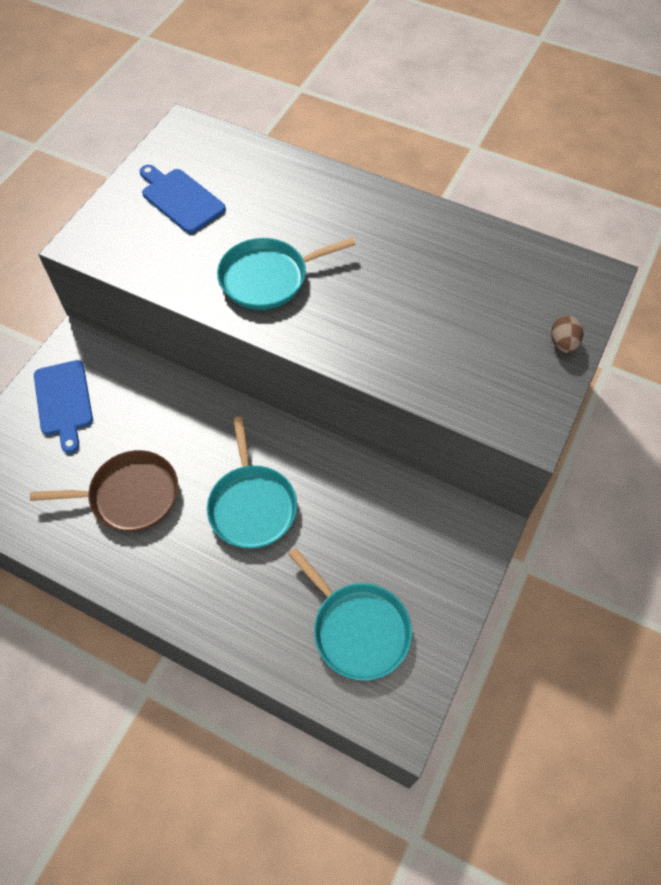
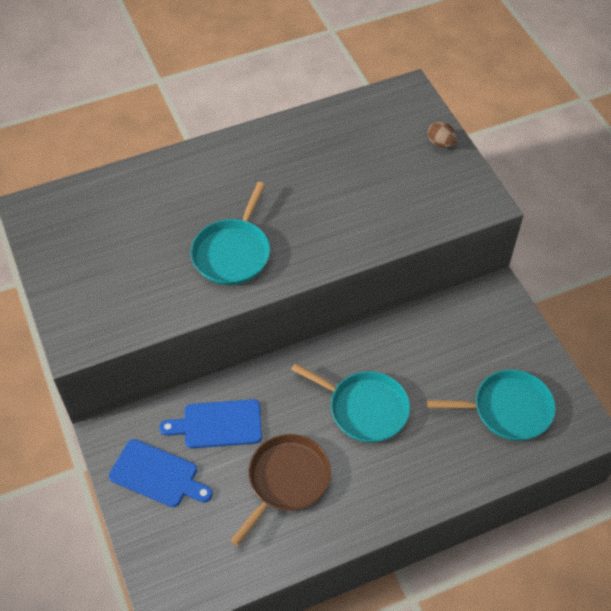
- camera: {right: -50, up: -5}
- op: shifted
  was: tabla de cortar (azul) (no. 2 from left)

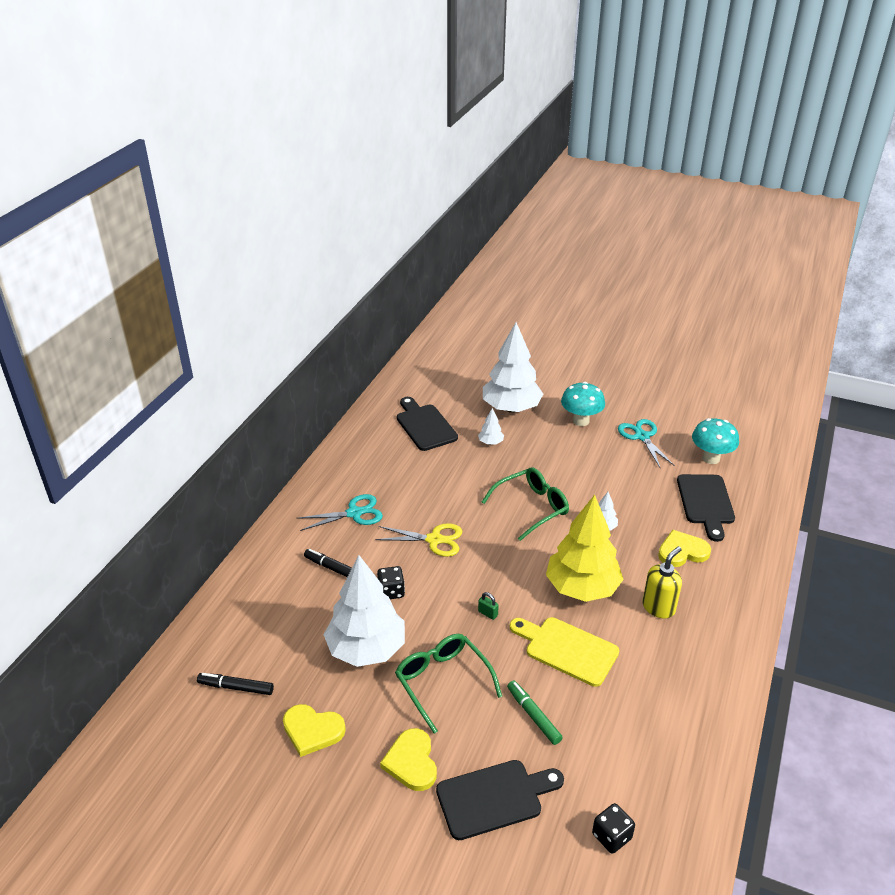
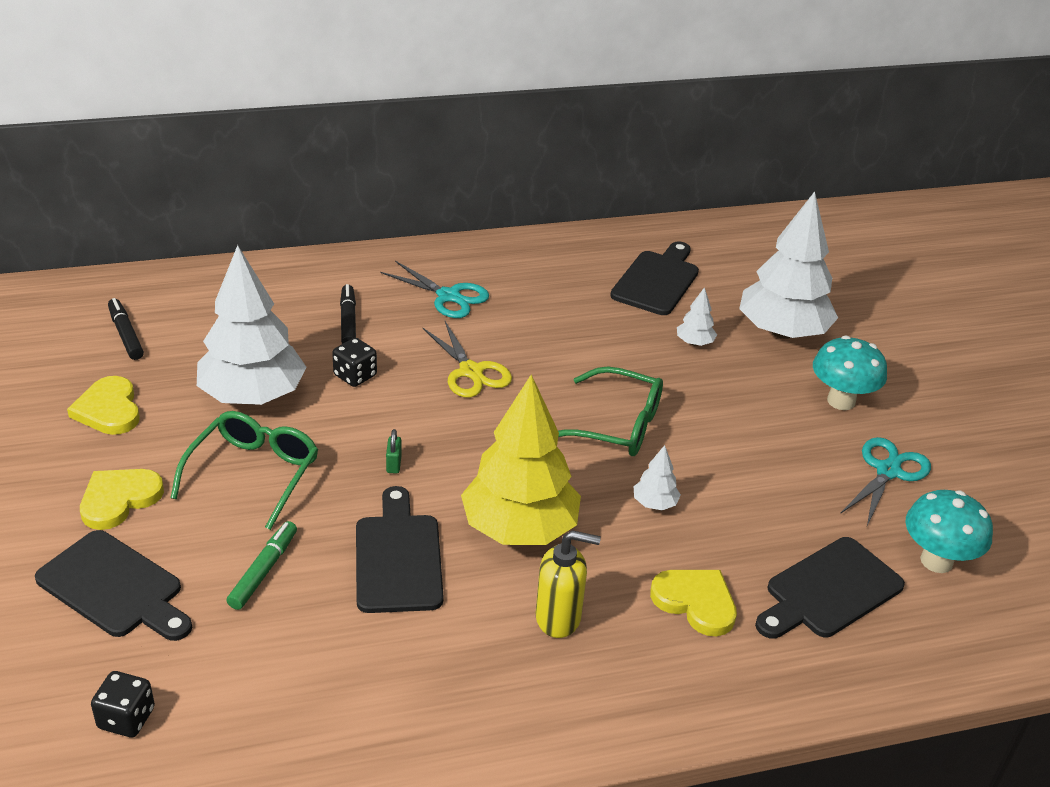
- camera: {right: 50, up: 0}
- op: repainted
  was: tabla de cortar (amarillo)
  now: tabla de cortar (negro) (no. 2 from left)

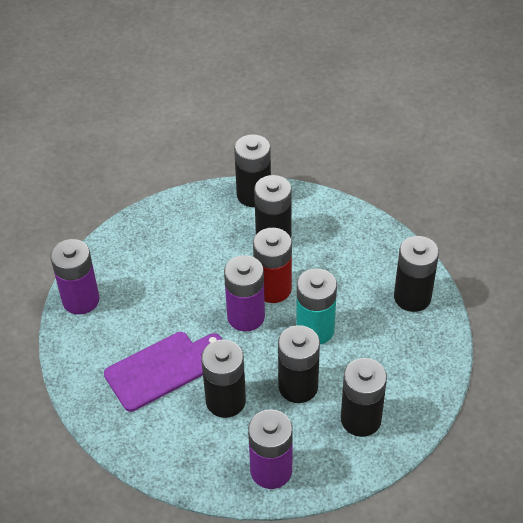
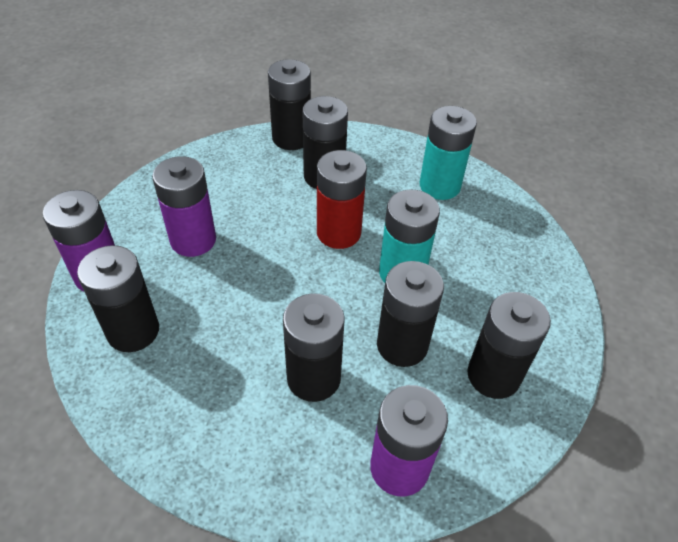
- camera: {right: -15, up: 0}
- op: shifted
  was: pila (negro) (no. 6 from left in the first image)
  now: pila (negro) (no. 1 from left)
- op: shifted
  was: pila (morado) (no. 2 from left)
- op: gone
  was: tabla de cortar (morado)
- op: new
  now: pila (turquesa) (no. 2 from left)

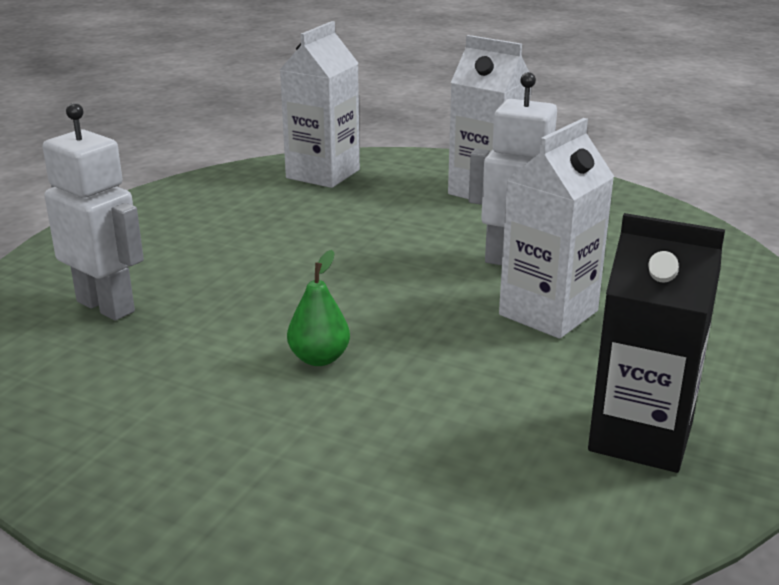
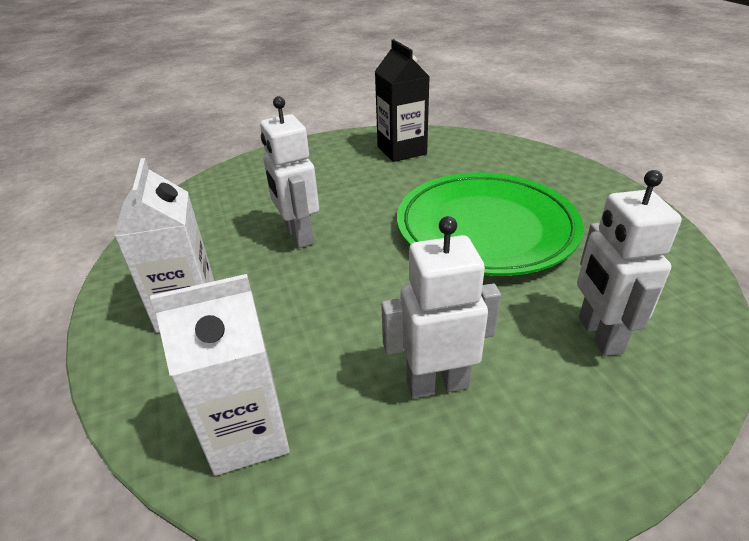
- camera: {right: -135, up: 10}
- op: gone
  was: cartón de leche (blanco) (no. 3 from left)
- op: swapped
  was: pera (verde)
  now: plato (verde)
- op: new
  now: robot (blanco) (no. 2 from left)

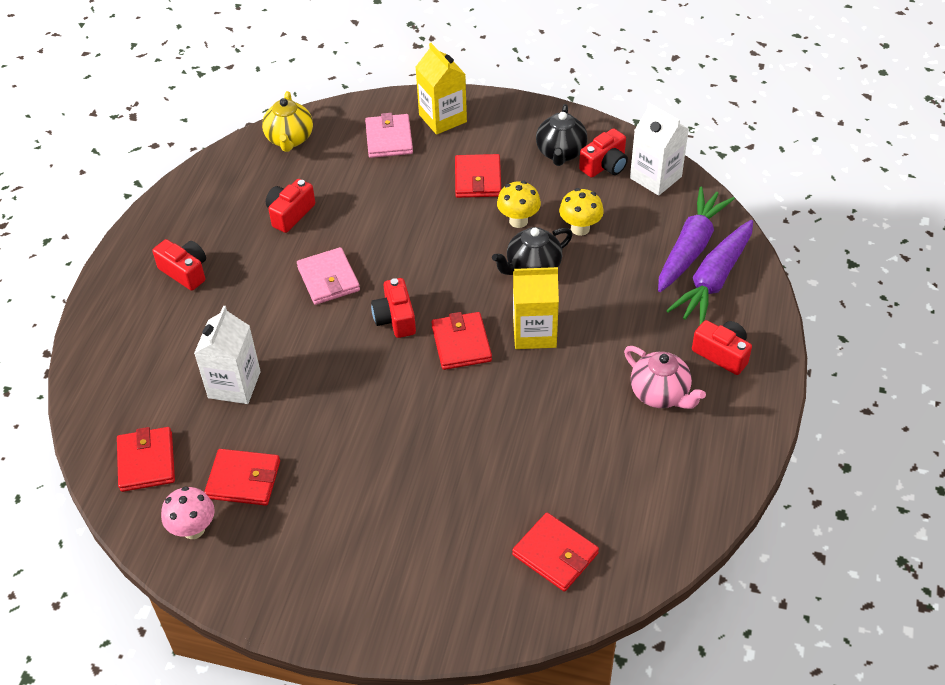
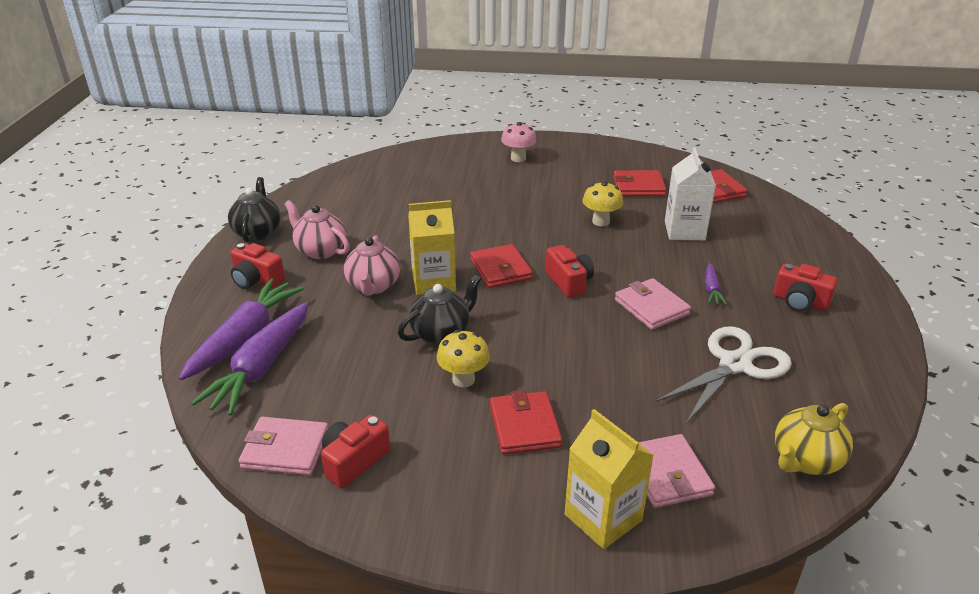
- camera: {right: 170, up: -15}
- op: rotated
  was: tetera (amarillo)
  clockwise: -120
- op: swapped
  was: cartón de leche (blanco) (no. 2 from left)
  now: cartera (rosa) (no. 1 from left)
- op: shifted
  was: tetera (negro) (no. 2 from left in the first image)
  now: tetera (negro) (no. 1 from left)
- op: swapped
  was: cámara (rojo) (no. 2 from left)
  now: tijeras (blanco)
- op: shifted
  was: seta (amarillo) (no. 2 from left)
- op: shifted
  was: seta (rosa)
- op: gone
  was: cartera (rojo) (no. 5 from left)
- op: new
  now: tetera (rosa) (no. 2 from left)
- op: new
  now: zanahoria (morado) (no. 3 from left)

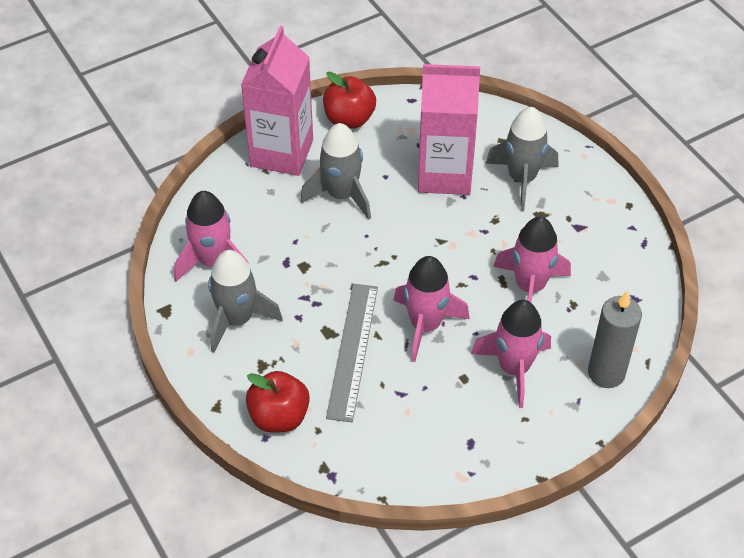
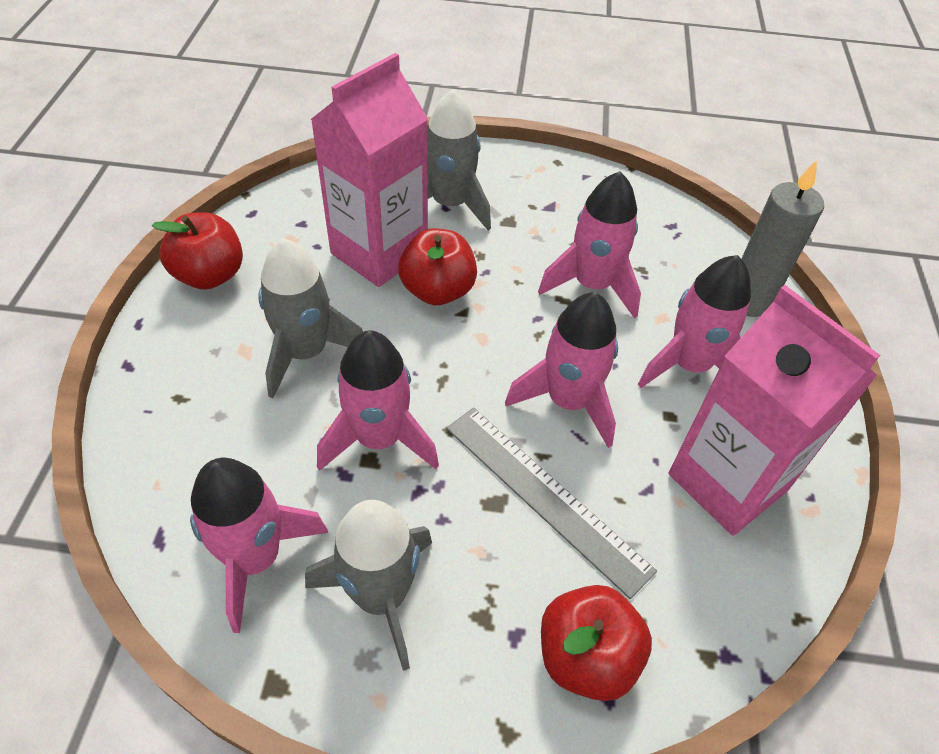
- camera: {right: -55, up: 0}
- op: shifted
  was: cartón de leche (rosa) (no. 1 from left in the first image)
  now: cartón de leche (rosa) (no. 2 from left)
- op: new
  now: manzana (rojo) (no. 2 from left)
- op: new
  now: cohete (rosa) (no. 2 from left)

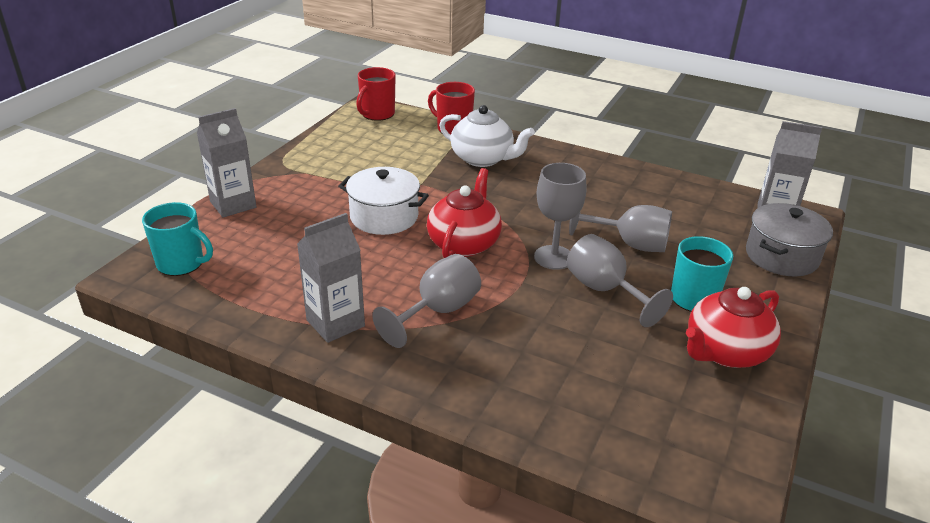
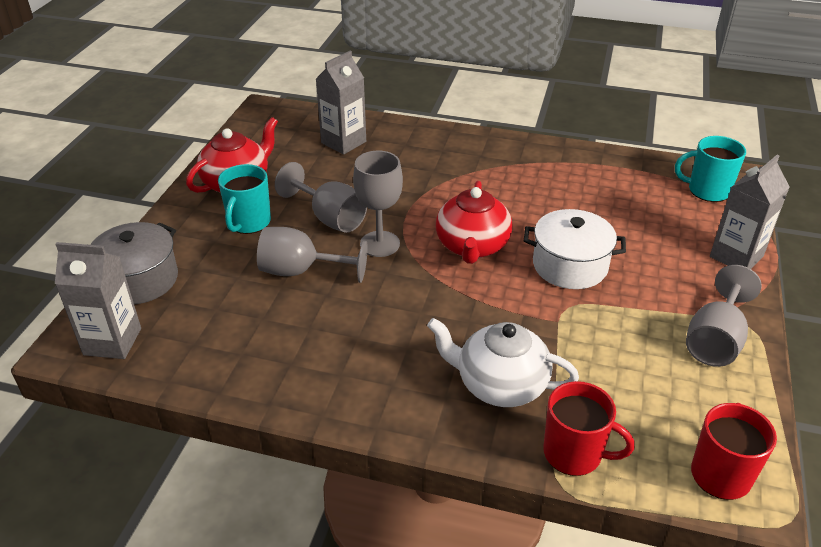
- camera: {right: 170, up: 5}
- op: shifted
  was: cartón de leche (gris) (no. 2 from left)
- op: shifted
  was: copa (gris) (no. 1 from left in the first image)
  now: copa (gris) (no. 4 from left)

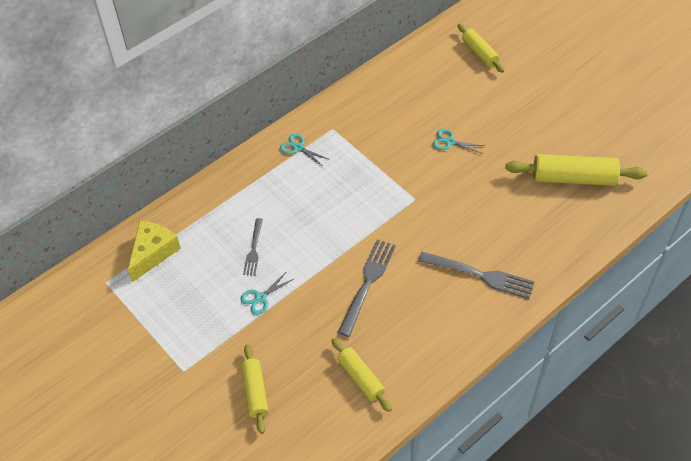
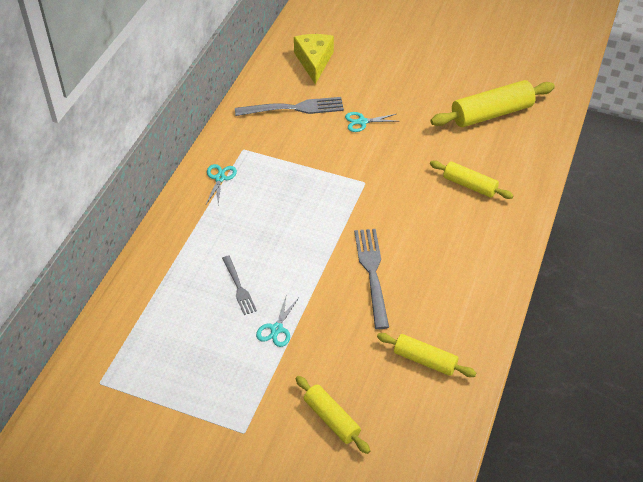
- camera: {right: -30, up: -5}
- op: shifted
  was: rodillo (amarillo) (no. 3 from left)
- op: rotated
  was: tijeras (turquesa) (no. 2 from left in the first image)
  clockwise: 90
- op: shifted
  was: queso (amarillo)
- op: shifted
  was: tenedor (gris) (no. 3 from left in the first image)
  now: tenedor (gris) (no. 2 from left)

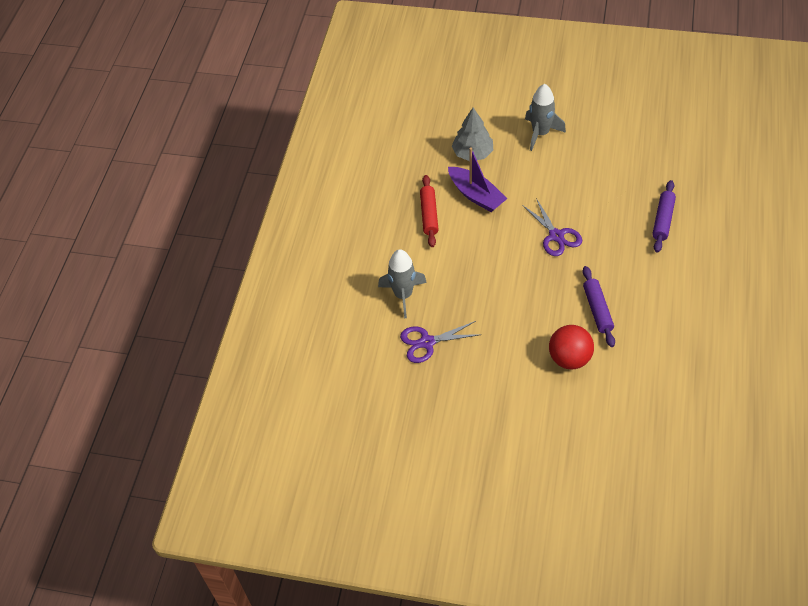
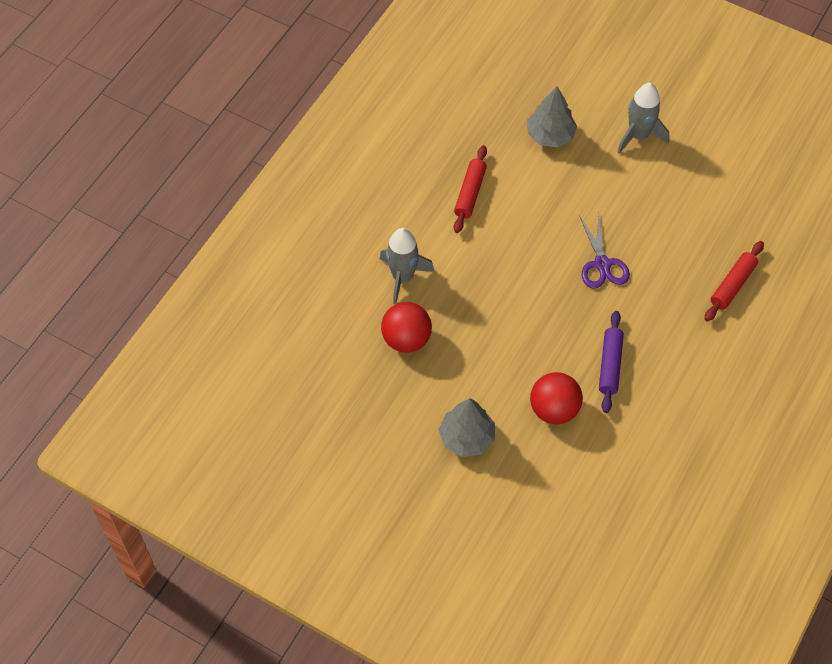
- camera: {right: 15, up: 5}
- op: gone
  was: barco (morado)
- op: repainted
  was: rodillo (morado) (no. 2 from left)
  now: rodillo (rojo) (no. 2 from left)
- op: swapped
  was: tijeras (morado) (no. 1 from left)
  now: pelota (rojo) (no. 1 from left)
- op: new
  now: árbol (gris) (no. 1 from left)

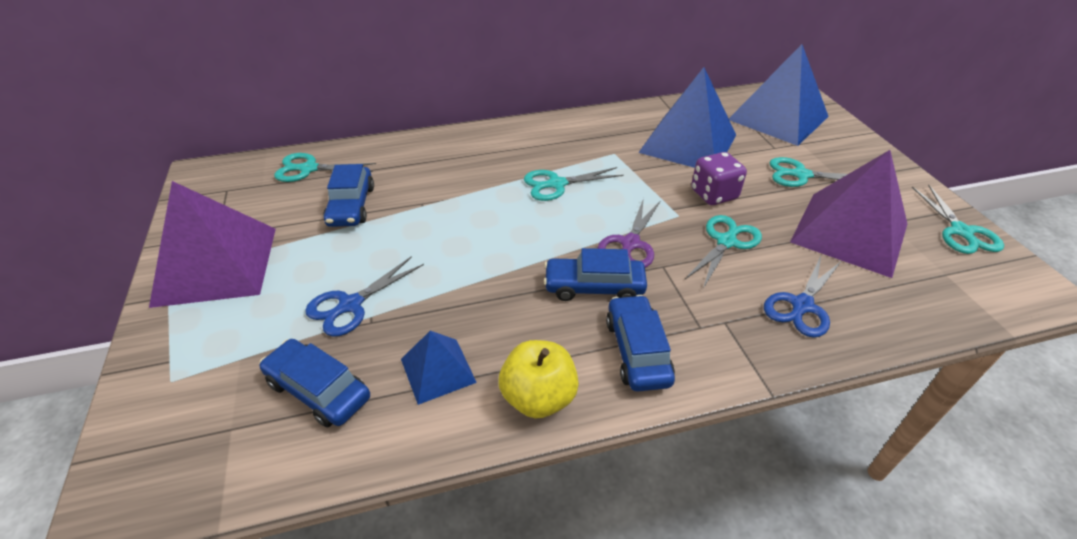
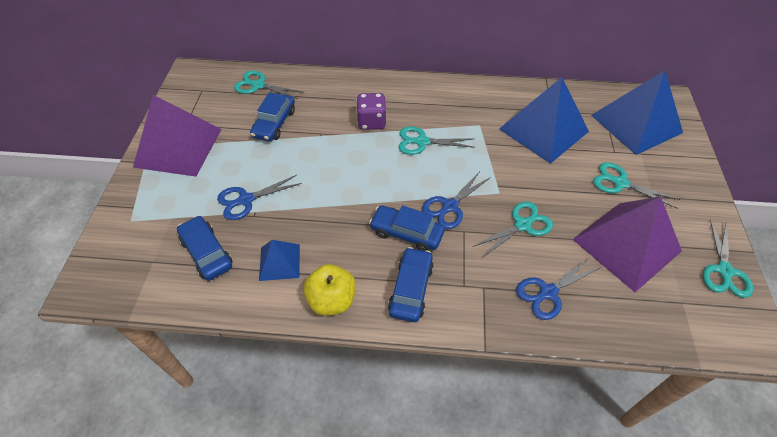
- camera: {right: 20, up: 10}
- op: shifted
  was: dado (morado)
- op: repainted
  was: tijeras (morado)
  now: tijeras (azul) (no. 2 from left)

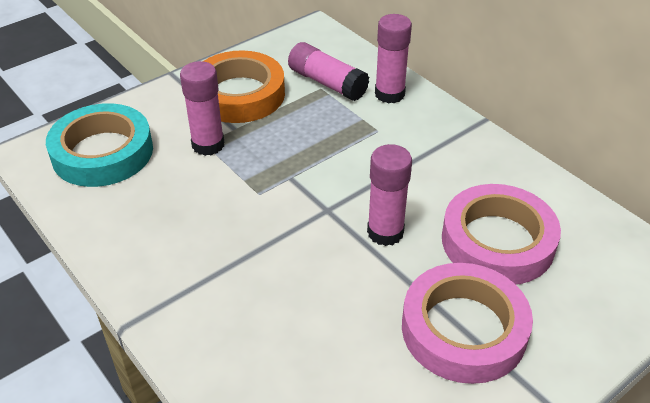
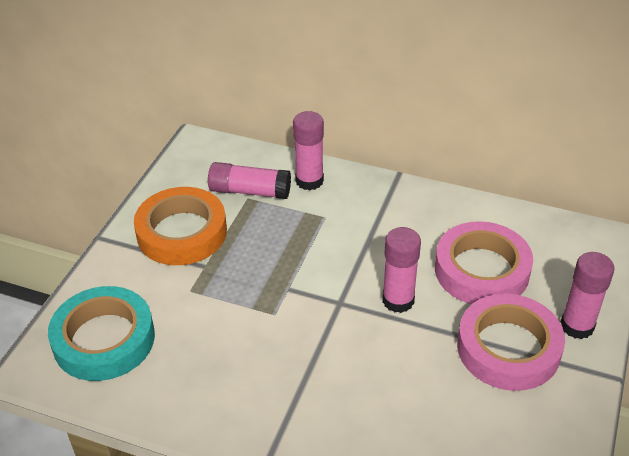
- camera: {right: -30, up: 0}
- op: shifted
  was: barra de pegamento (rosa) (no. 1 from left in the first image)
  now: barra de pegamento (rosa) (no. 4 from left)

